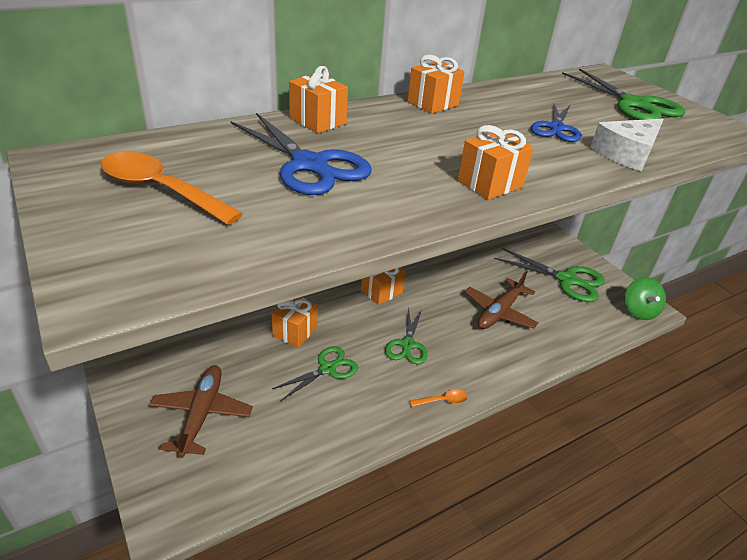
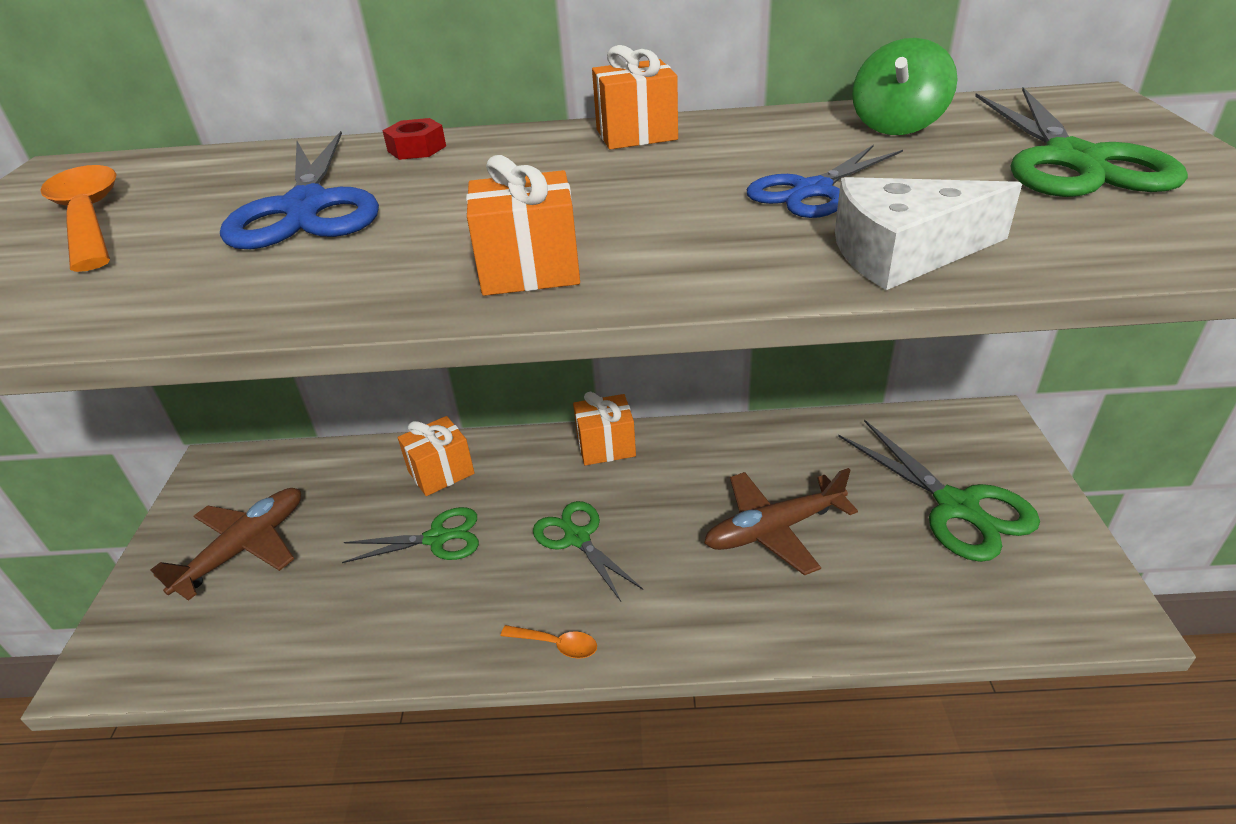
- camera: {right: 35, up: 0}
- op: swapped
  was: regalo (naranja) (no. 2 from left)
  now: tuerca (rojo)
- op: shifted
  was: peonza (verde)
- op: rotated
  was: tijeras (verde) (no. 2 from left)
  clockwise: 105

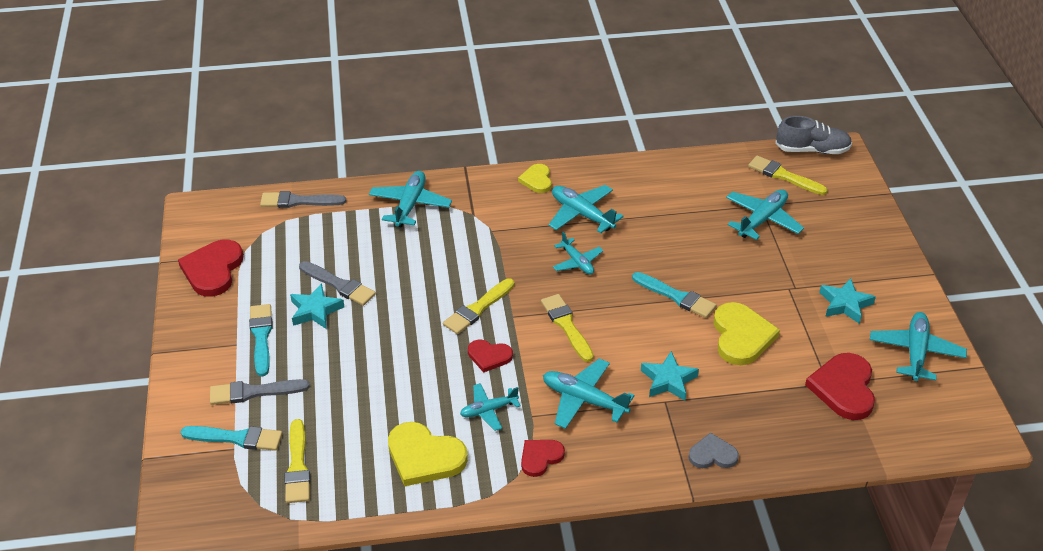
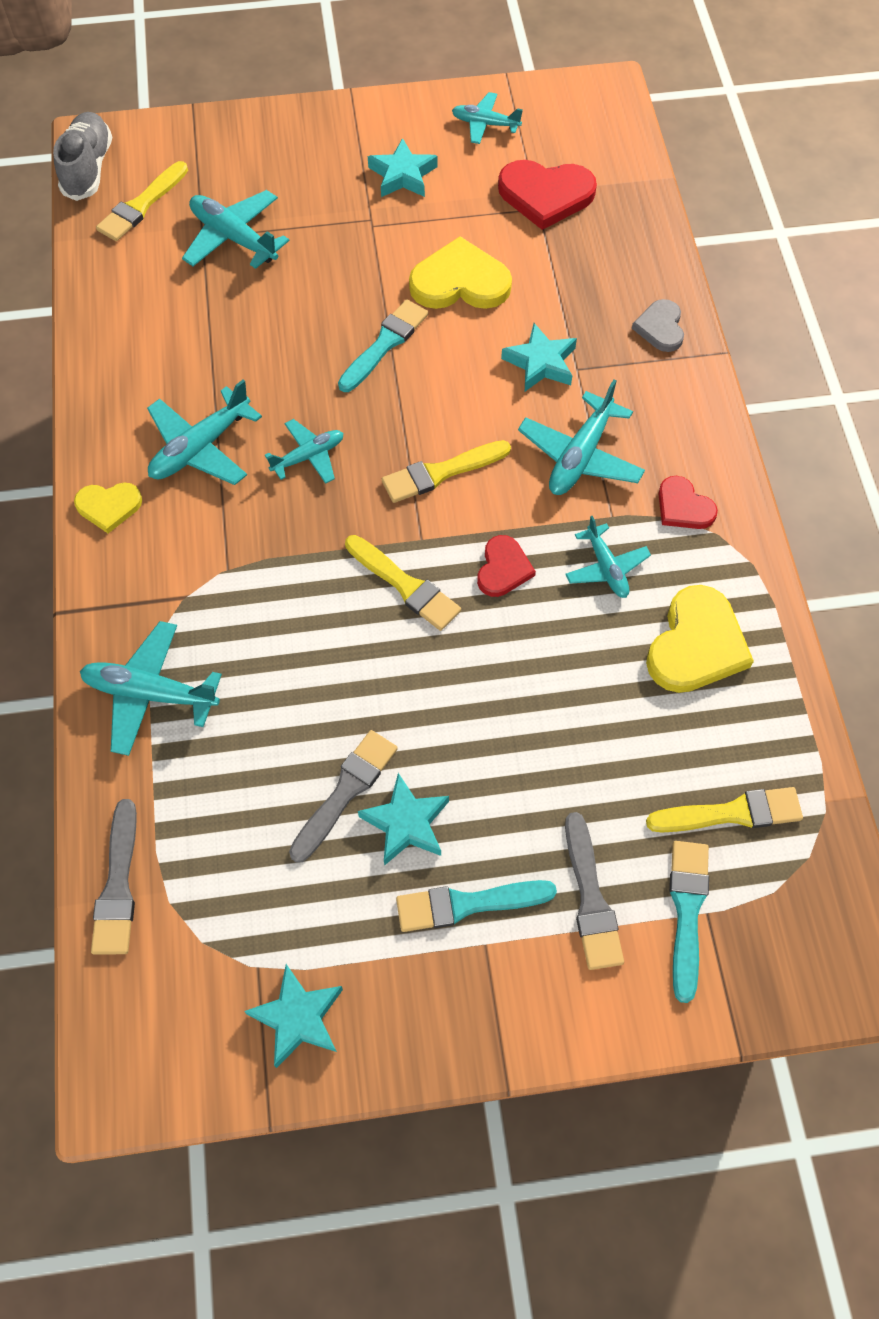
- camera: {right: -90, up: 20}
- op: swapped
  was: corazón (rojo) (no. 1 from left)
  now: estrella (turquesa) (no. 1 from left)
- op: scaled
  was: avión (turquesa) (no. 7 from left in the first image)
  ratio: 0.64

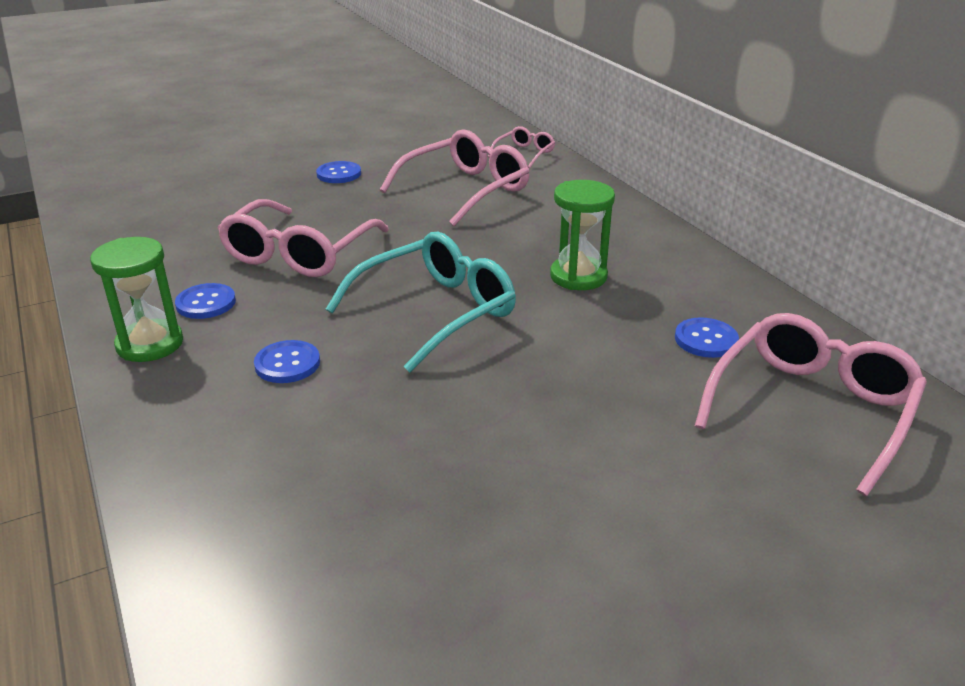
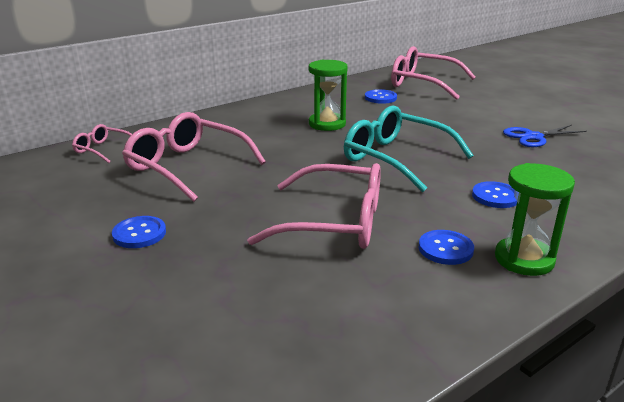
- camera: {right: -100, up: -5}
- op: new
  now: tijeras (azul)

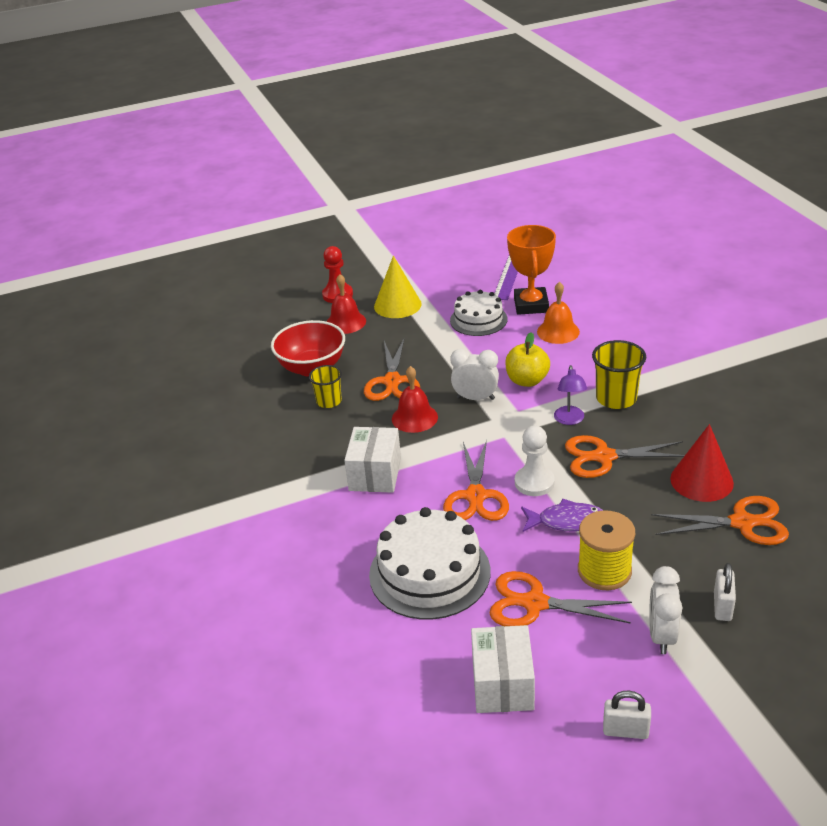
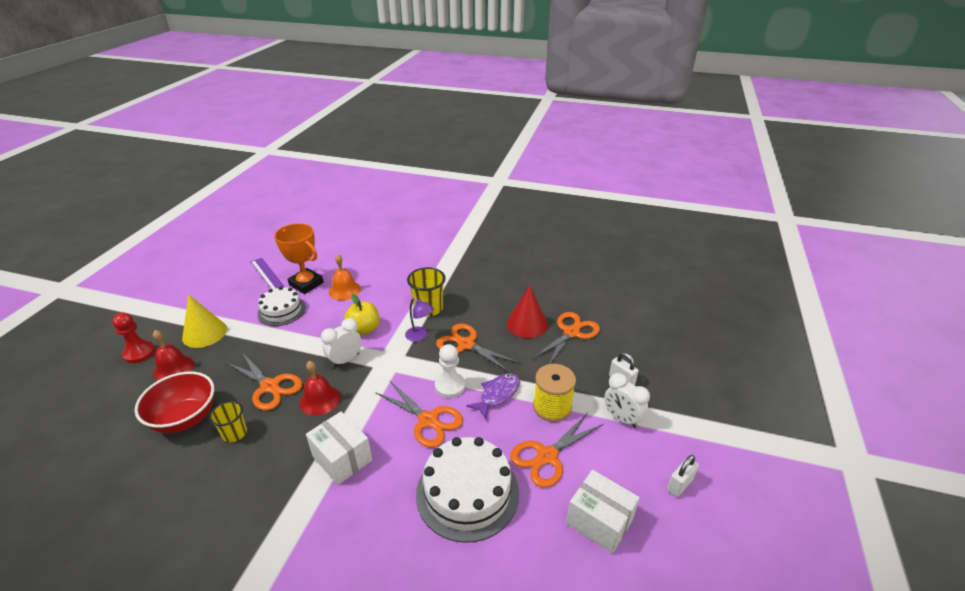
- camera: {right: -55, up: 0}
- op: rotated
  was: tijeras (naranja) (no. 4 from left in the first image)
  clockwise: 90

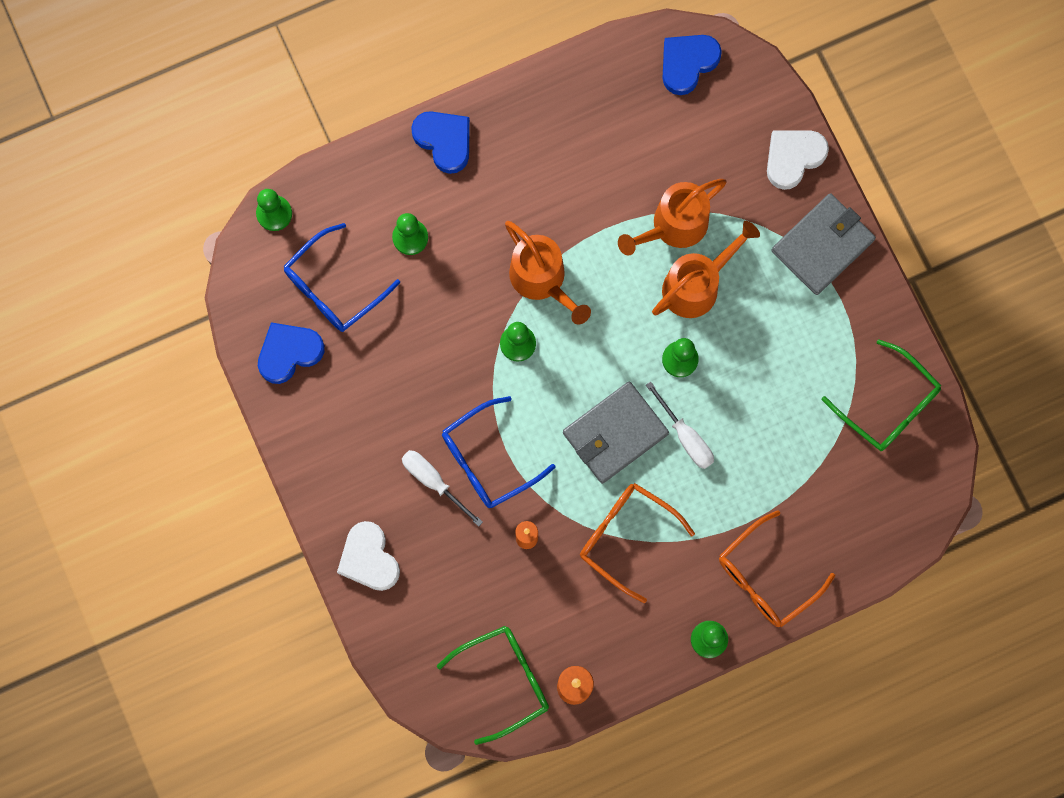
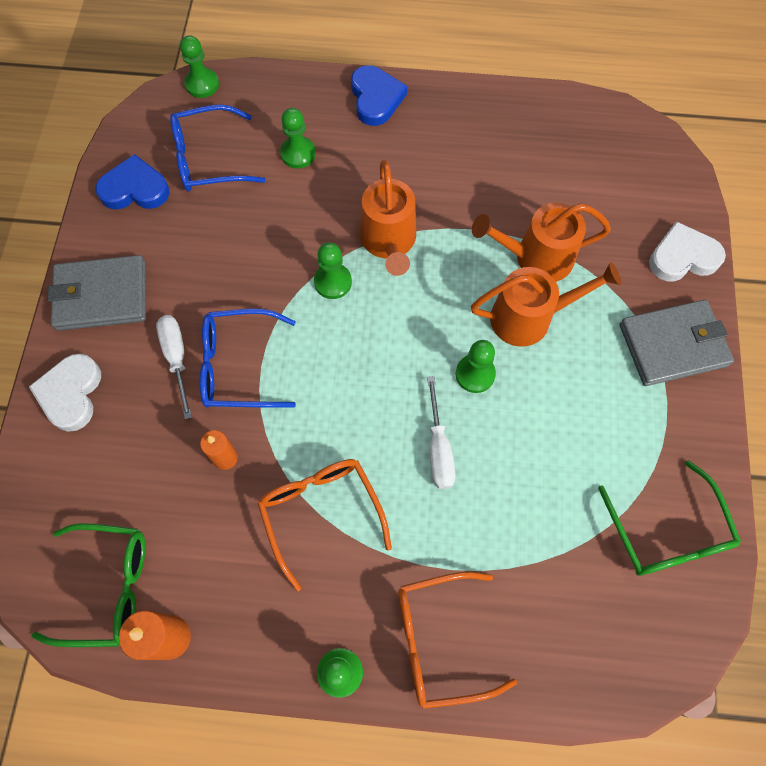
- camera: {right: 30, up: -10}
- op: gone
  was: corazón (azul) (no. 3 from left)
- op: shifted
  was: cartera (gris) (no. 1 from left)

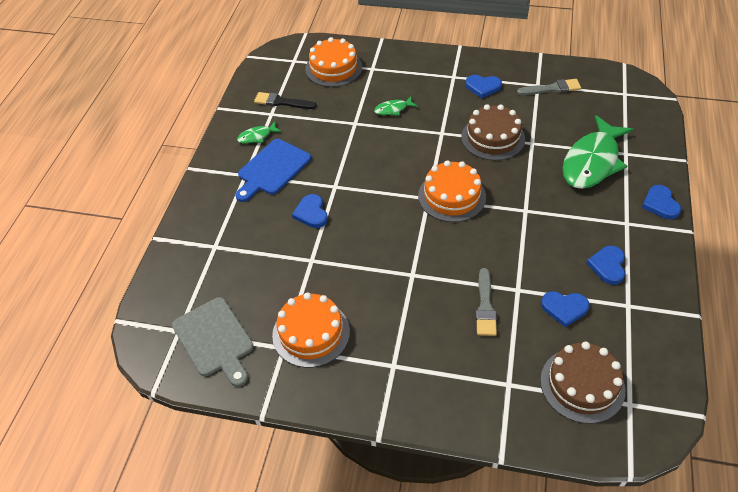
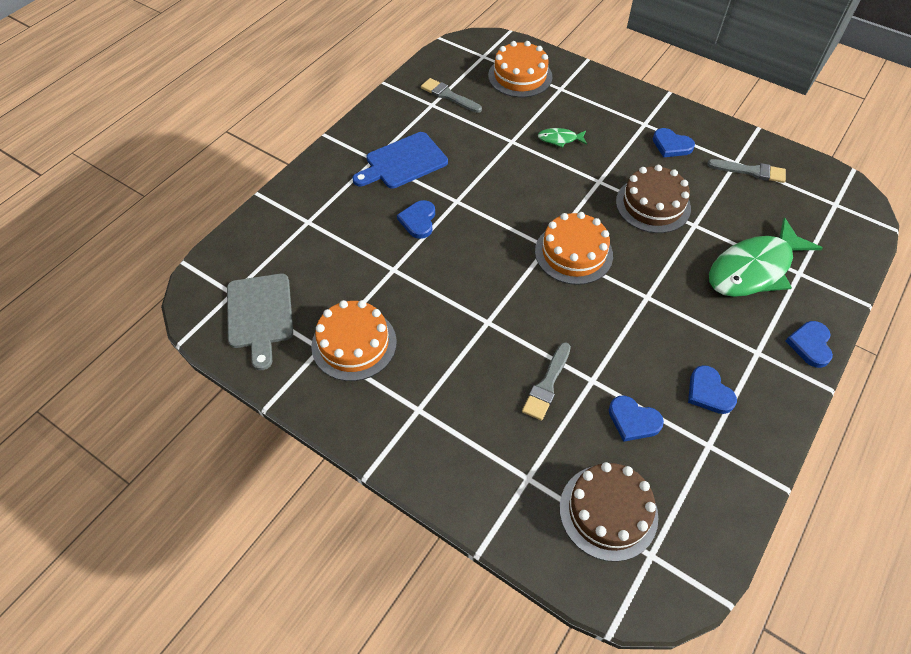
- camera: {right: 20, up: 5}
- op: repainted
  was: pincel (negro)
  now: pincel (gris) (no. 1 from left)
- op: gone
  was: pez (verde) (no. 1 from left)
- op: rotated
  was: corazón (azul) (no. 4 from left)
  clockwise: -60

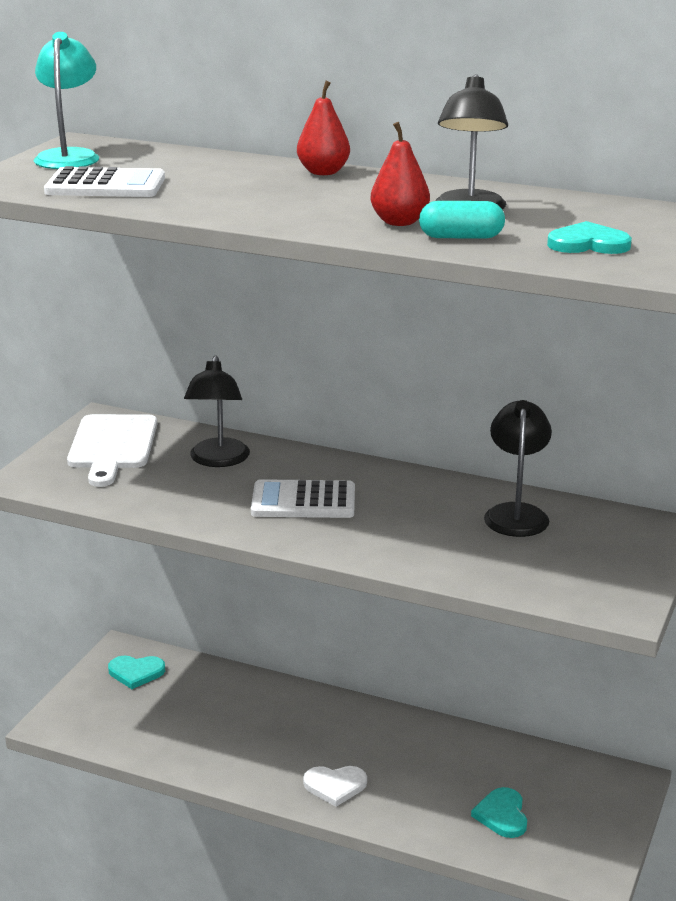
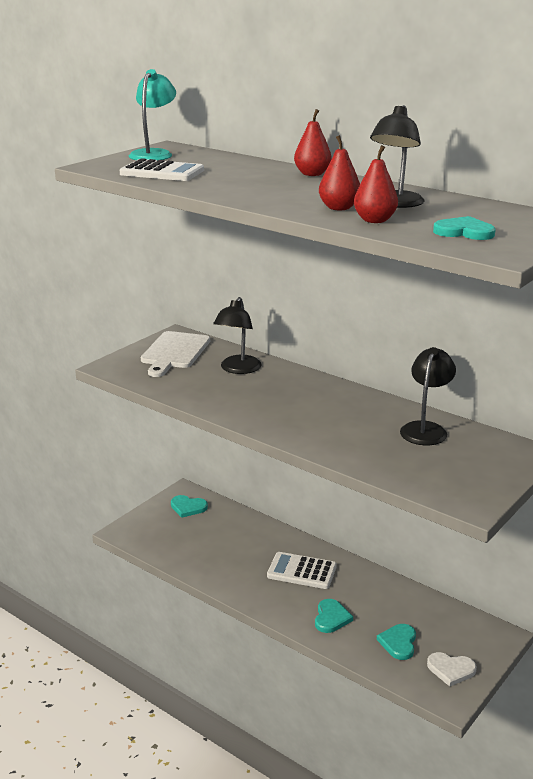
- camera: {right: 15, up: 0}
- op: swapped
  was: cápsula (turquesa)
  now: pera (rojo) (no. 3 from left)
- op: shifted
  was: calculadora (blanco) (no. 2 from left)
- op: shifted
  was: corazón (blanco)
- op: new
  now: corazón (turquesa) (no. 2 from left)

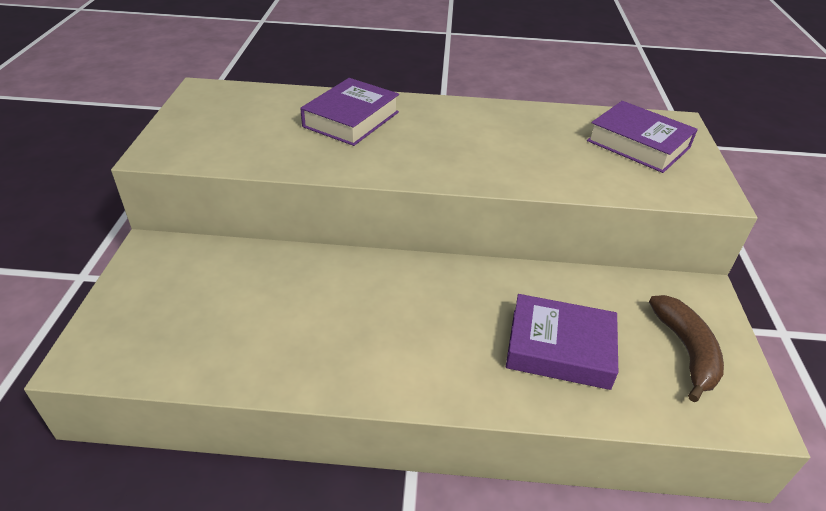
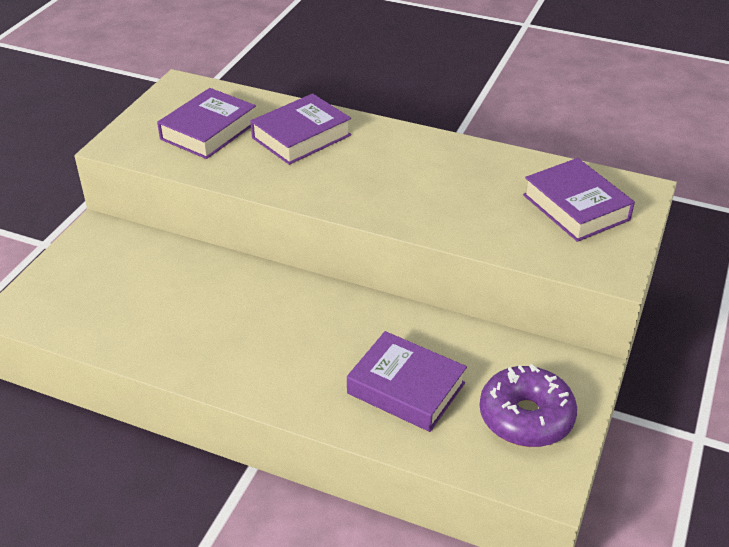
- camera: {right: 20, up: 0}
- op: swapped
  was: plátano (marrón)
  now: rosquilla (morado)
- op: new
  now: libro (morado) (no. 1 from left)

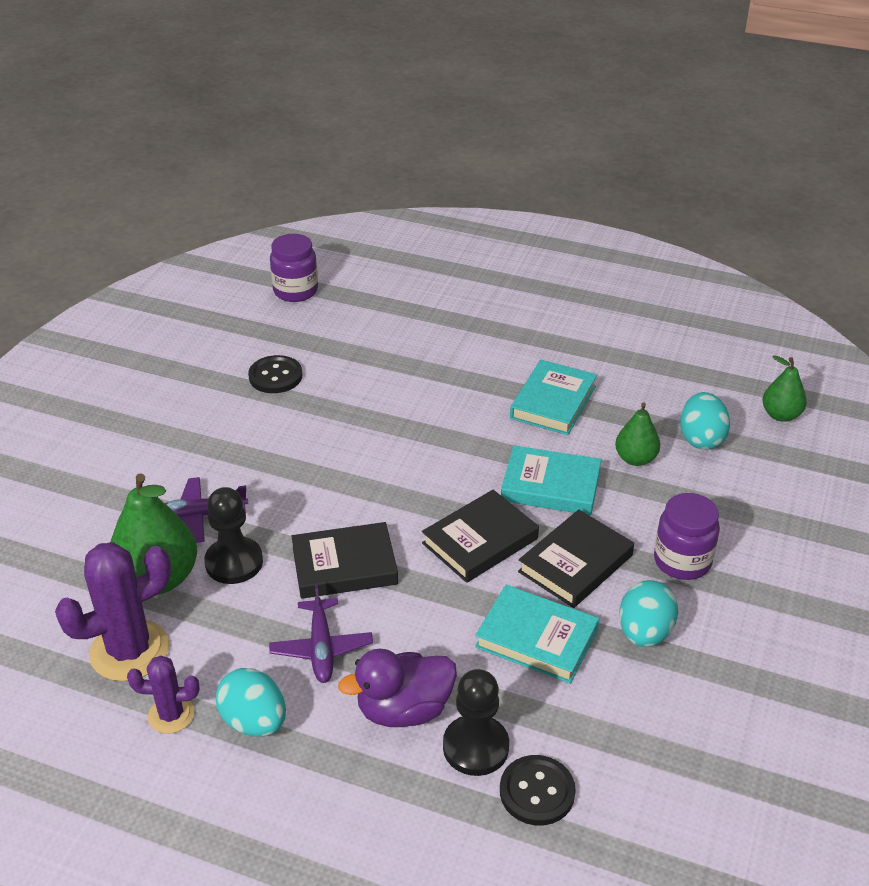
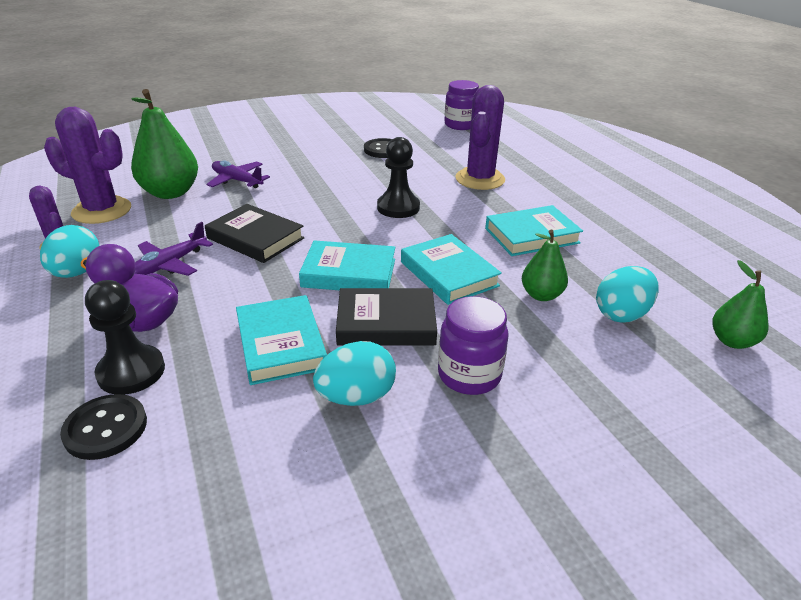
- camera: {right: 45, up: -5}
- op: shifted
  was: peón (negro) (no. 1 from left in the first image)
  now: peón (negro) (no. 2 from left)
- op: repainted
  was: libro (negro) (no. 2 from left)
  now: libro (turquesa) (no. 2 from left)
- op: new
  now: cactus (morado) (no. 3 from left)

